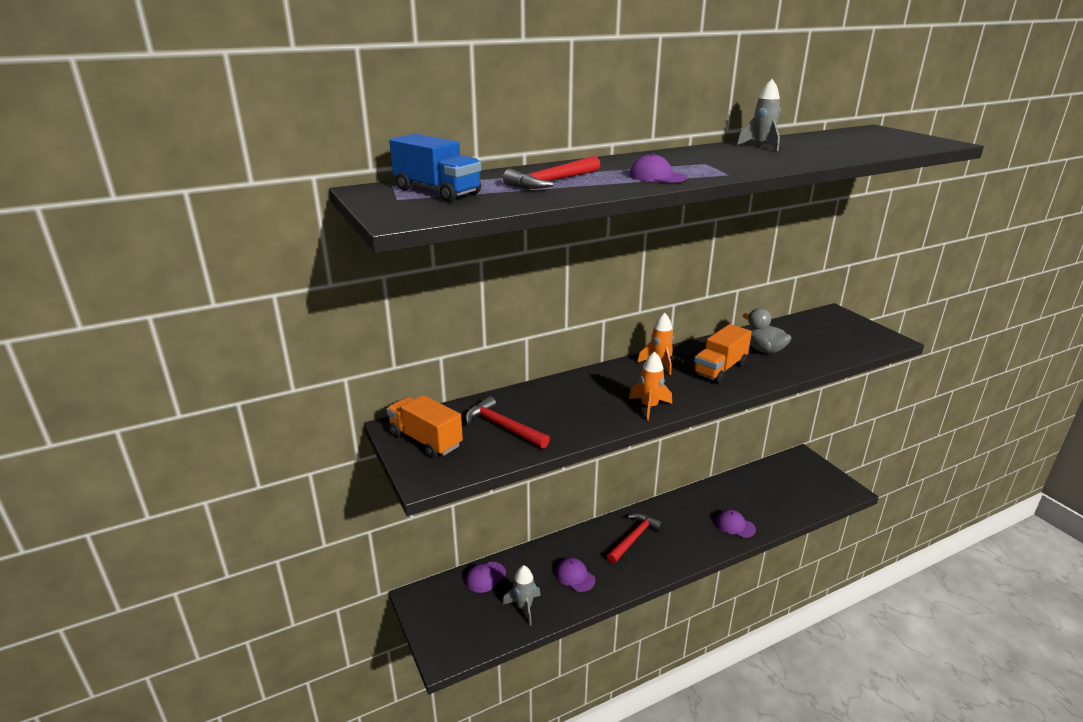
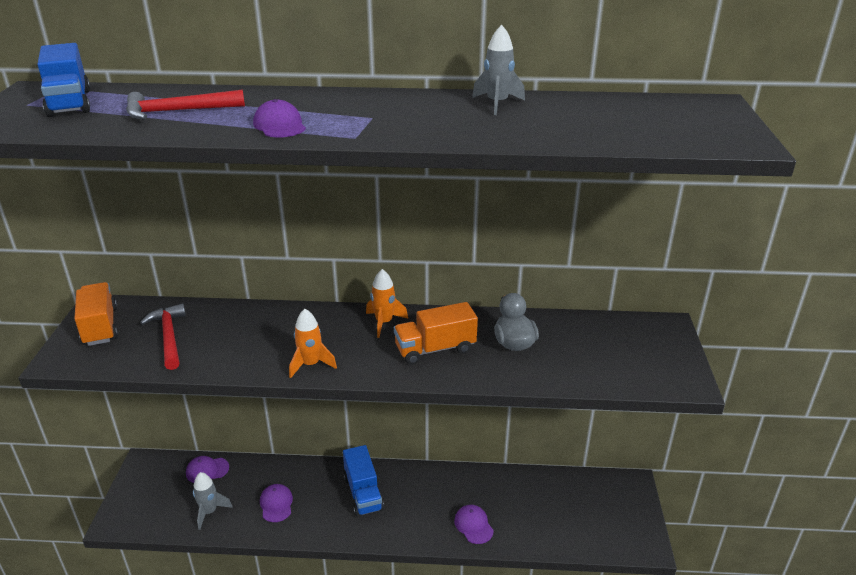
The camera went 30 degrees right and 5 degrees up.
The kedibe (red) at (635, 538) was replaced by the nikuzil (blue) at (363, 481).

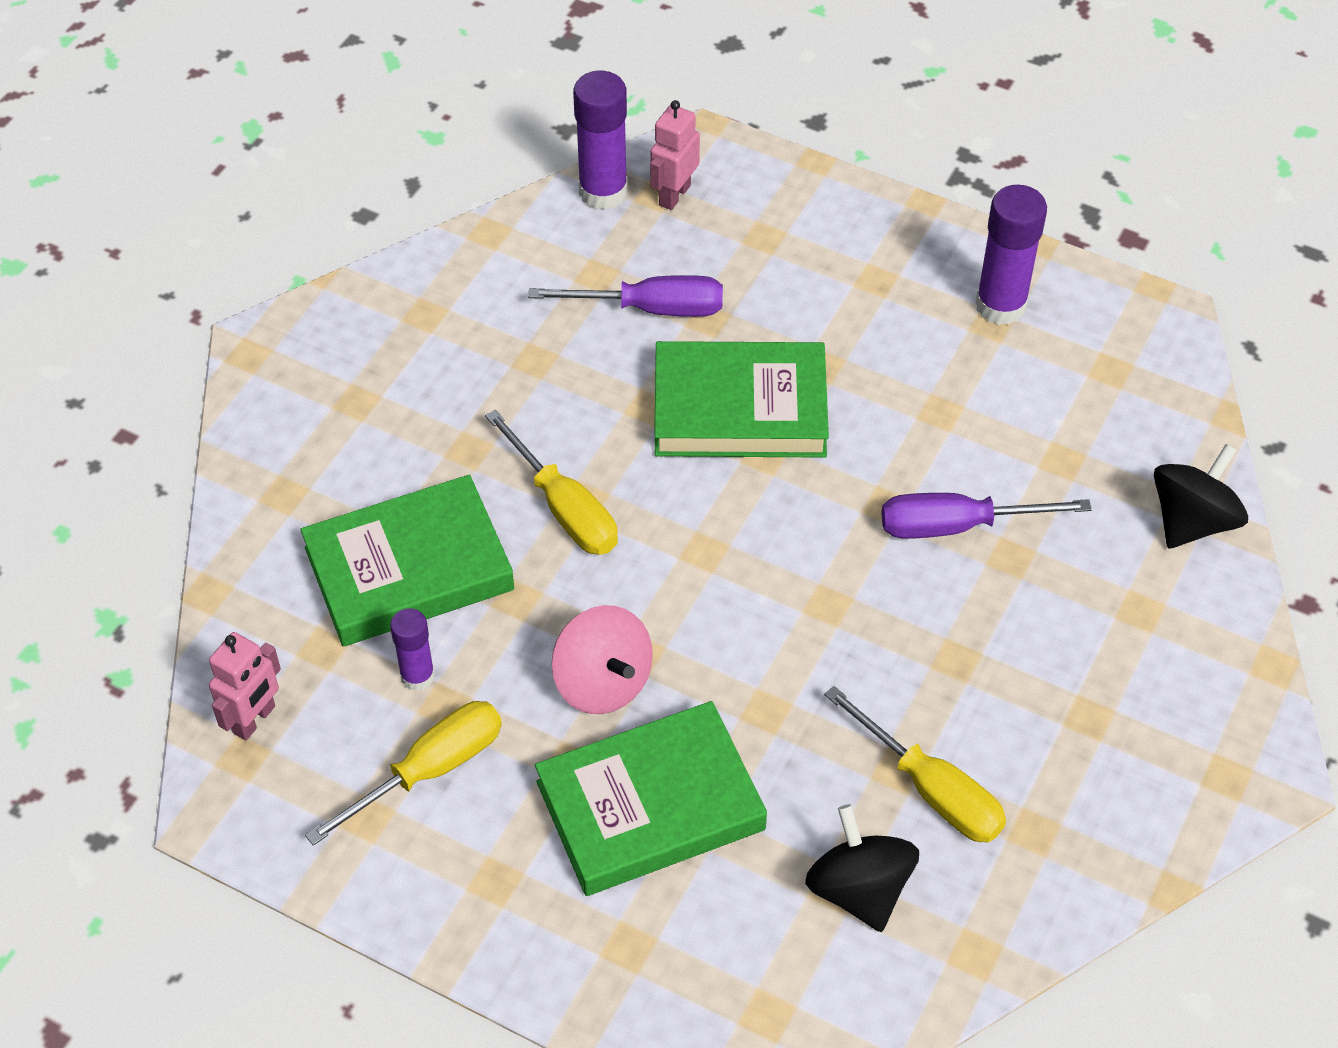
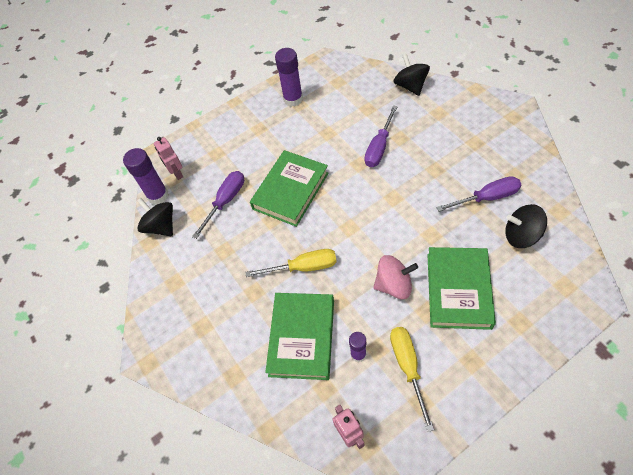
The camera went 55 degrees left and 5 degrees up.
The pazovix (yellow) at (915, 764) became the pazovix (purple) at (478, 194).
The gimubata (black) at (155, 217) appeared.

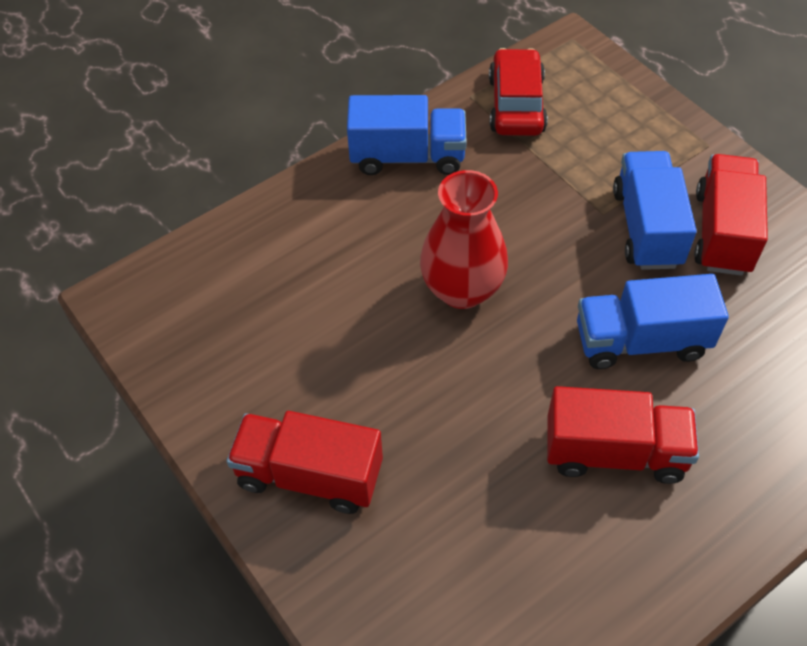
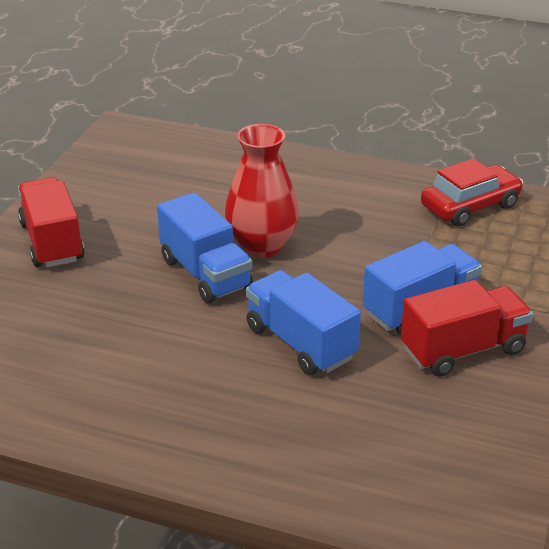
The camera went 55 degrees right and 20 degrees down.
The nikuzil (blue) moved from (407, 135) to (205, 247).
The nikuzil (red) at (623, 435) disappeared.

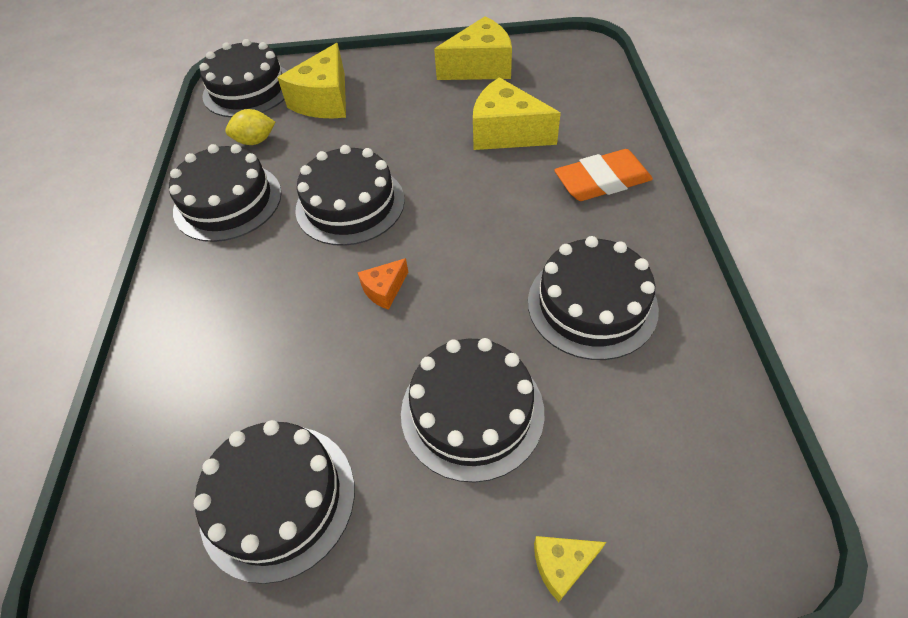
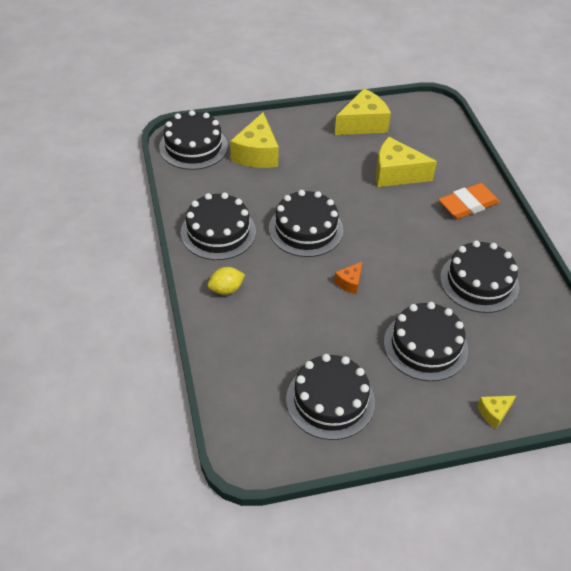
The camera went 15 degrees left and 5 degrees down.
The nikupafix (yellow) moved from (250, 127) to (226, 281).

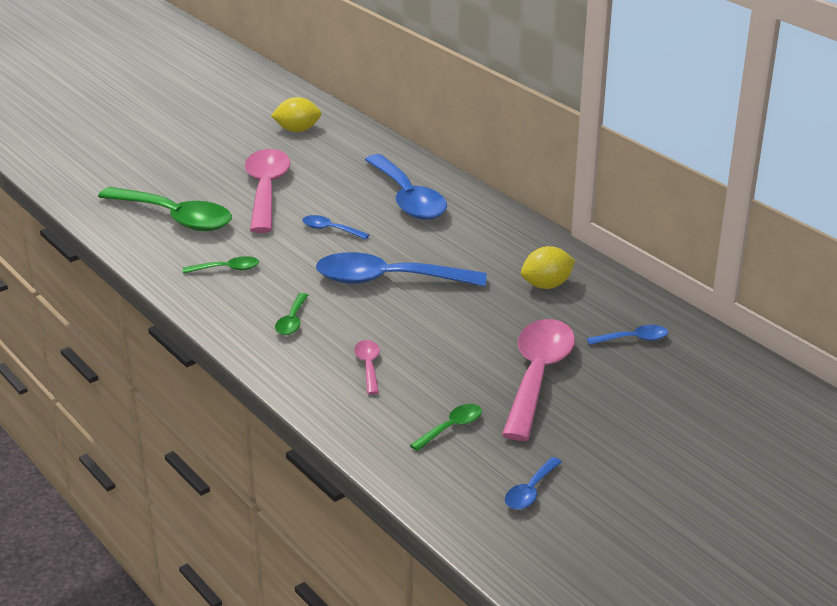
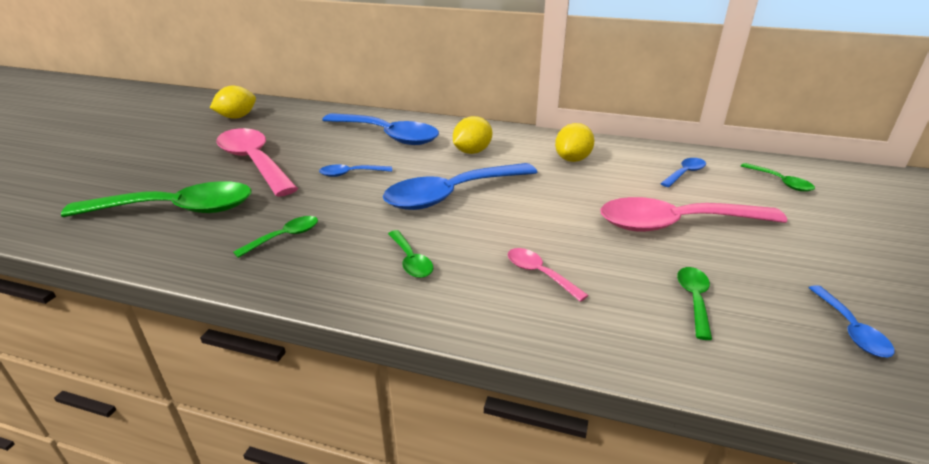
The camera went 35 degrees left and 0 degrees up.
The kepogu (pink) at (538, 380) turned 75 degrees counterclockwise.
The nikupafix (yellow) at (472, 135) appeared.
The kepogu (green) at (778, 177) appeared.

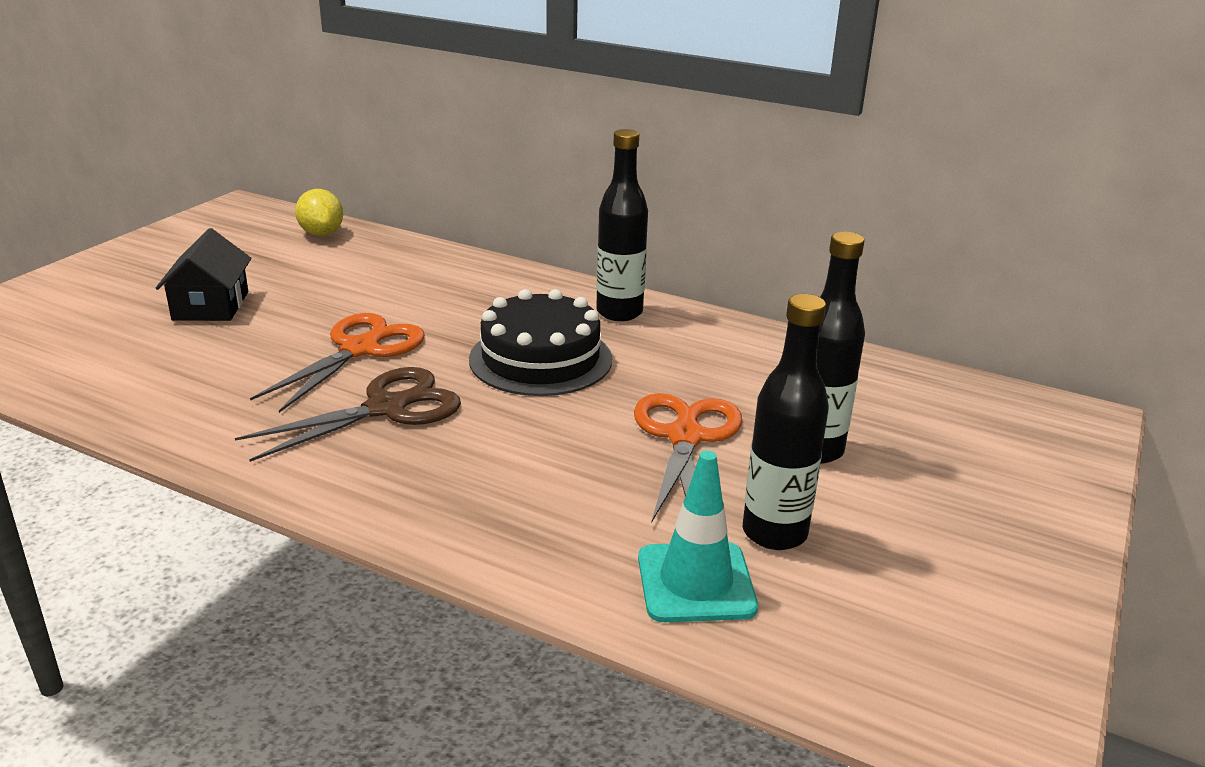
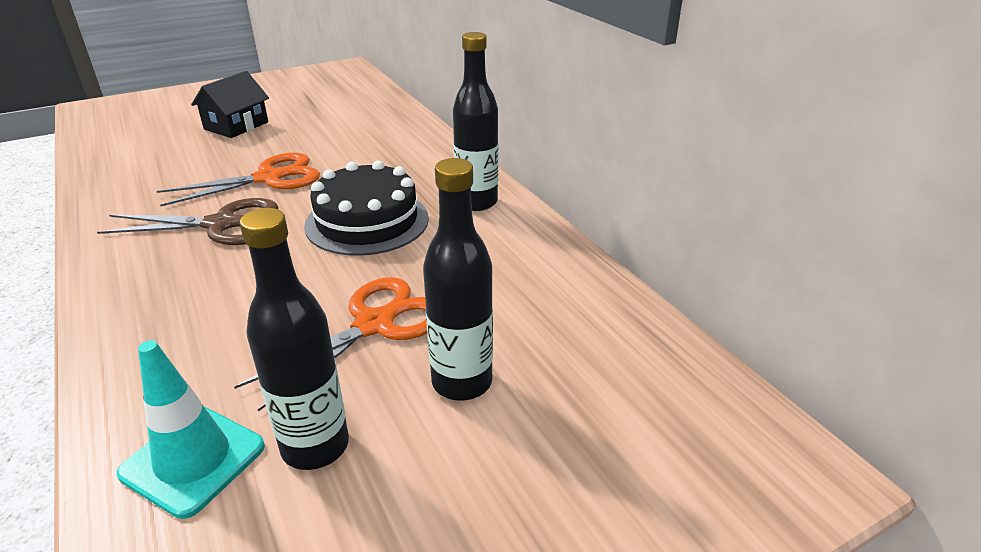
The camera went 35 degrees right and 5 degrees up.
The nikupafix (yellow) at (319, 212) disappeared.

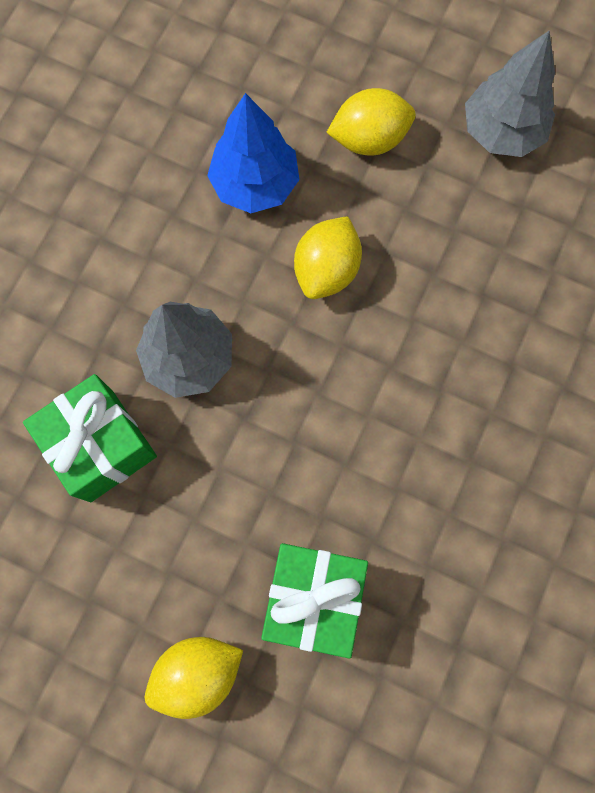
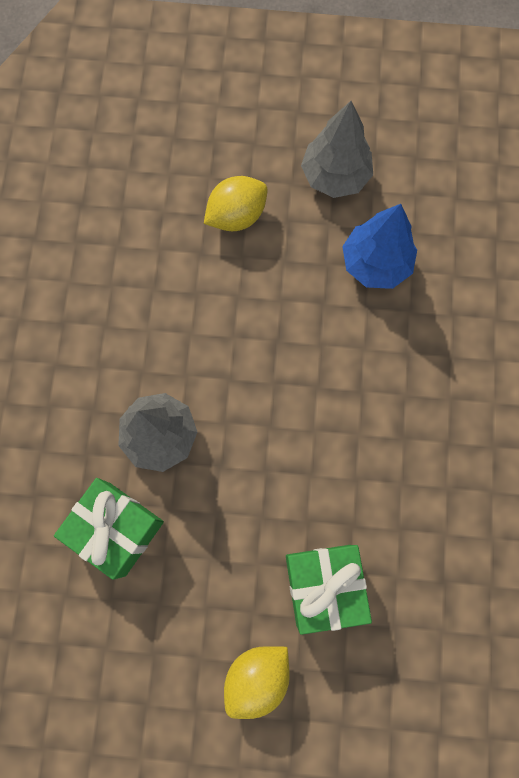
The camera went 20 degrees left and 0 degrees up.
The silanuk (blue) moved from (253, 153) to (379, 246).
The nikupafix (yellow) at (328, 257) disappeared.

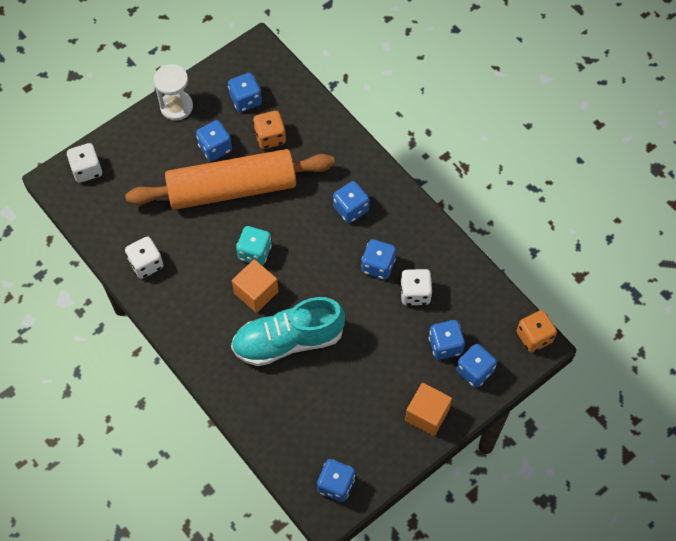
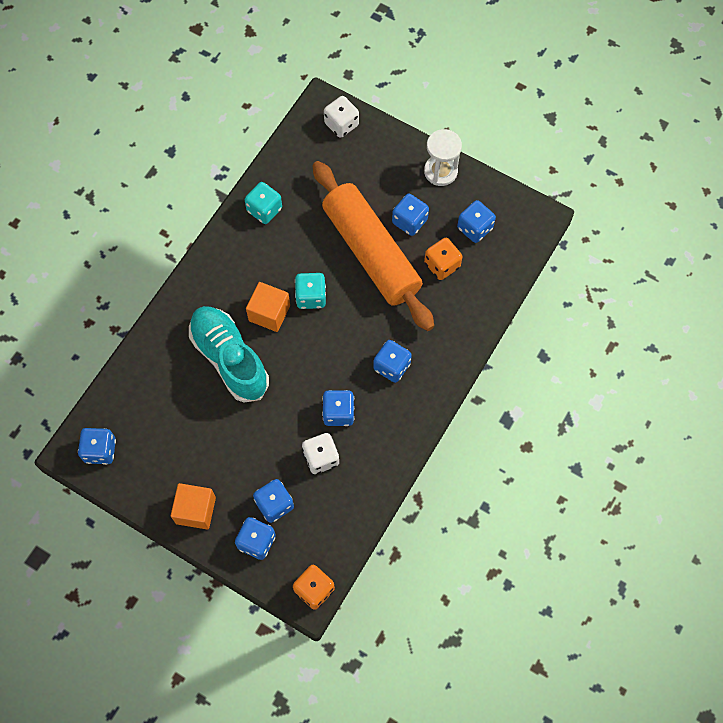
The camera went 70 degrees right and 5 degrees up.
The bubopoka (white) at (144, 258) became the bubopoka (turquoise) at (263, 203).

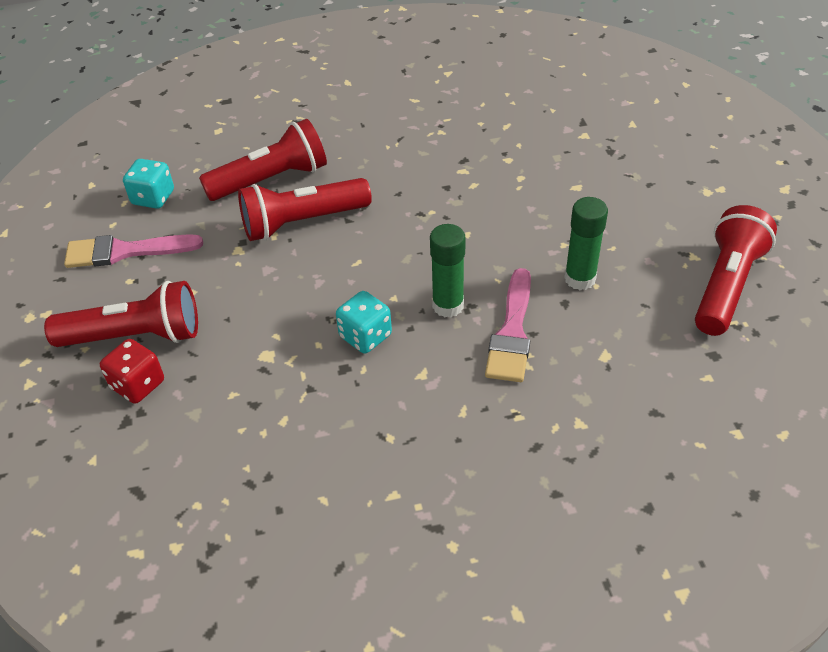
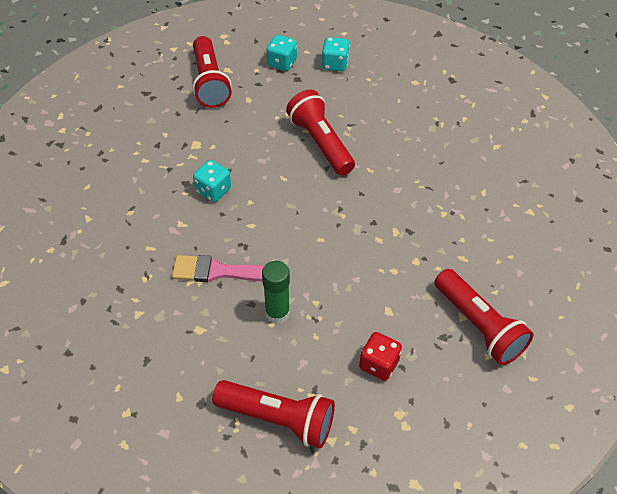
The camera went 80 degrees right and 5 degrees up.
The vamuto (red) moved from (263, 160) to (484, 317).
The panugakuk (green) at (447, 270) disappeared.
The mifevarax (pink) at (133, 251) was replaced by the bubopoka (turquoise) at (282, 53).
The bubopoka (red) moved from (132, 371) to (380, 356).

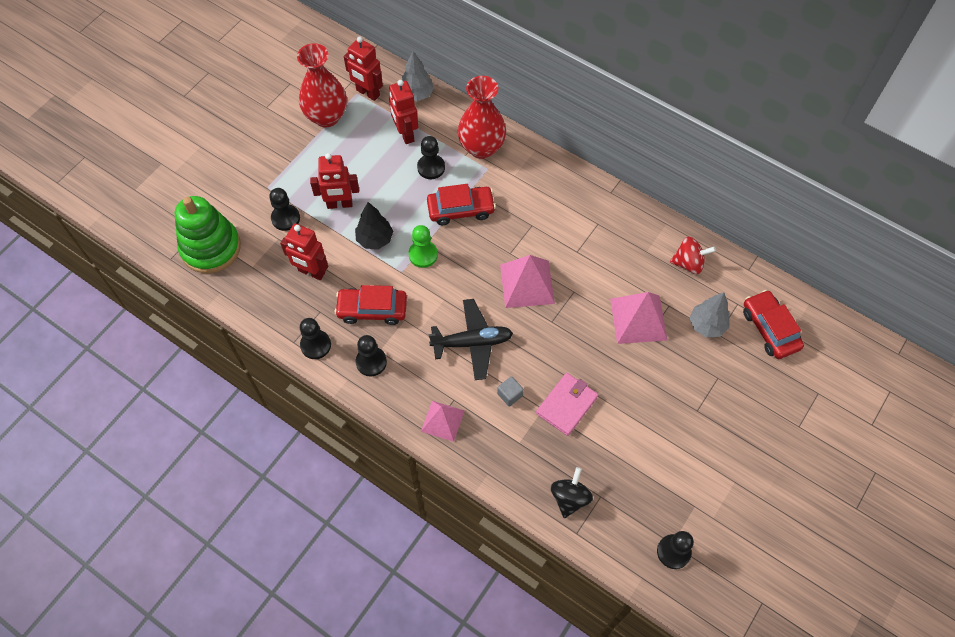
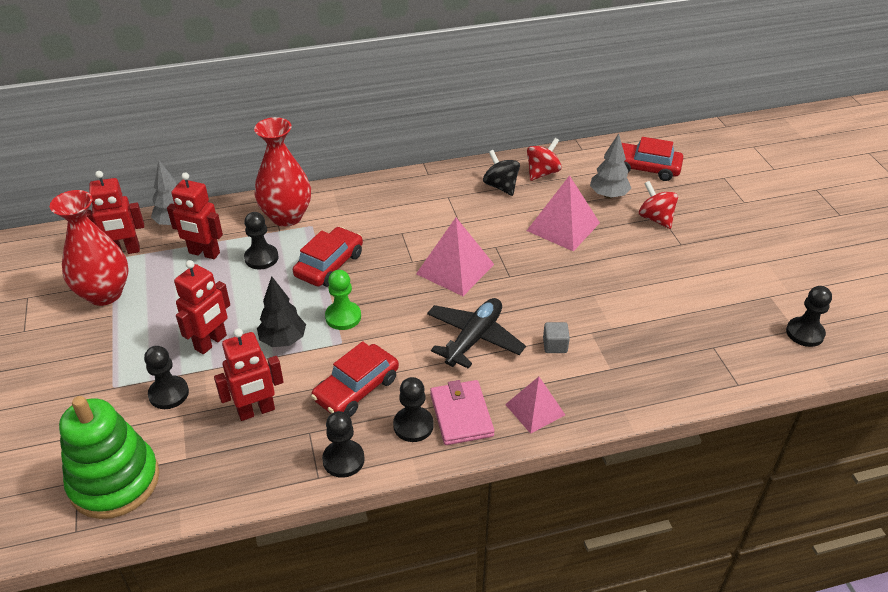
The camera went 50 degrees left and 20 degrees down.
The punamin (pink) moved from (567, 404) to (462, 412).
The gimubata (black) moved from (572, 492) to (501, 173).
The gimubata (red) at (658, 205) appeared.

